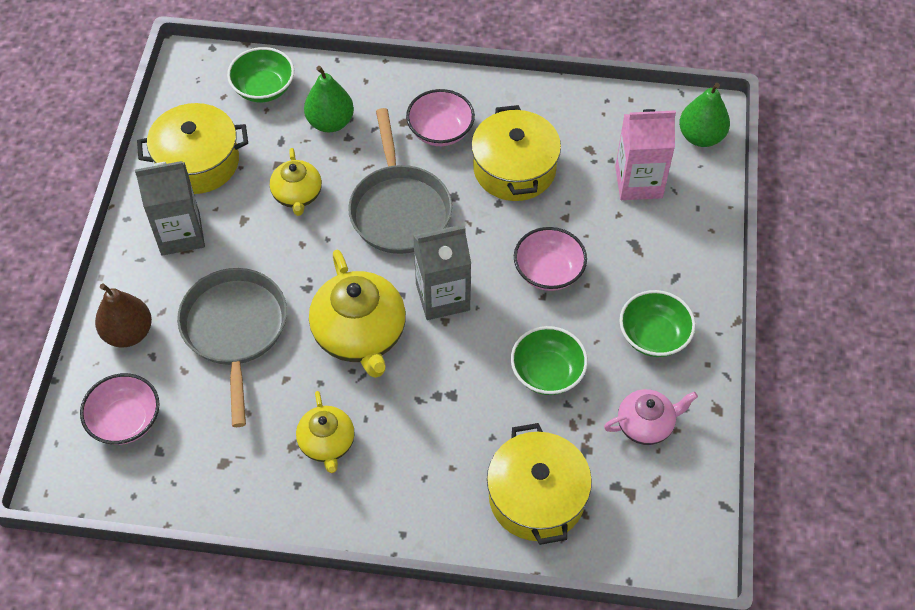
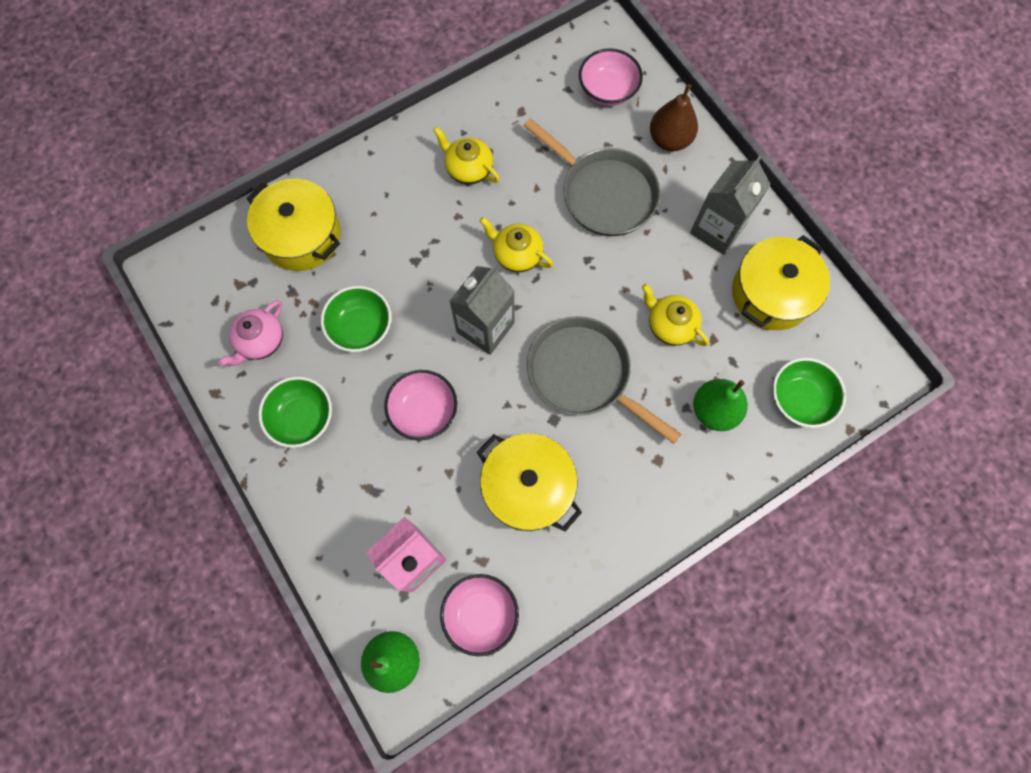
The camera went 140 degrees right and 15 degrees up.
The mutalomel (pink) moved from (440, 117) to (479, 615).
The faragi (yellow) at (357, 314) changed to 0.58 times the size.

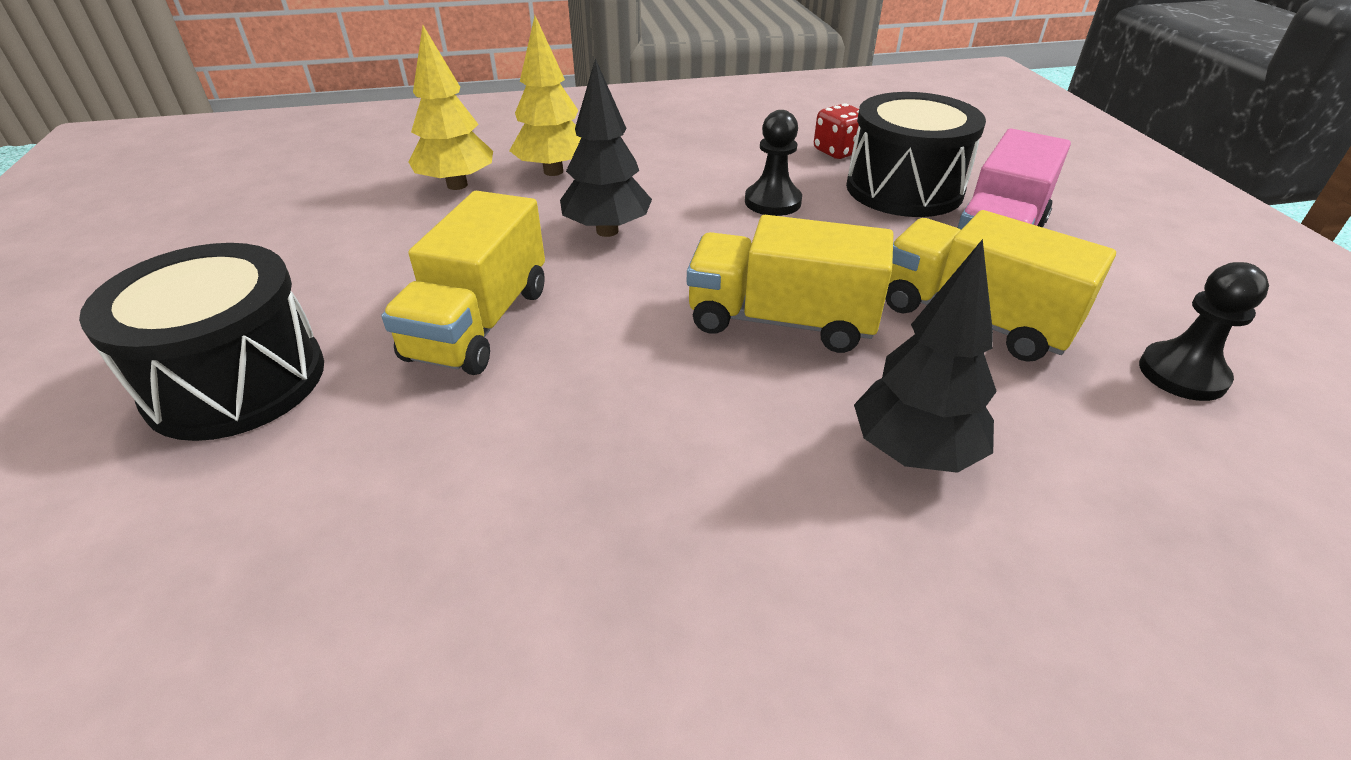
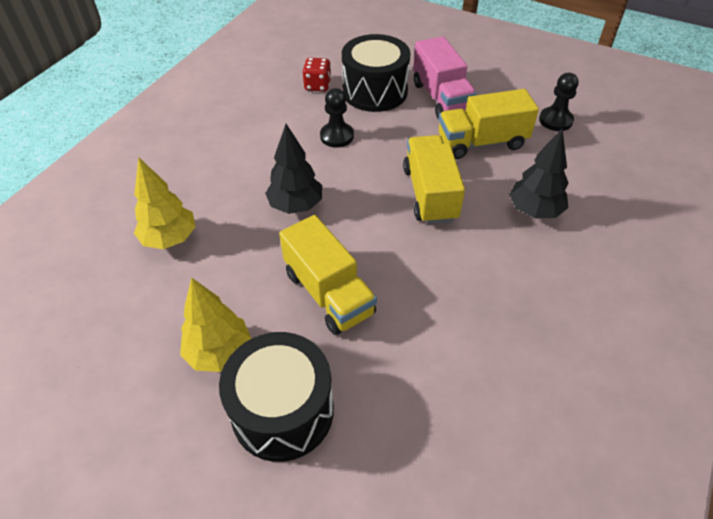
The camera went 50 degrees left and 10 degrees up.
The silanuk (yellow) moved from (545, 96) to (215, 324).
The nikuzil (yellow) at (790, 284) turned 120 degrees clockwise.

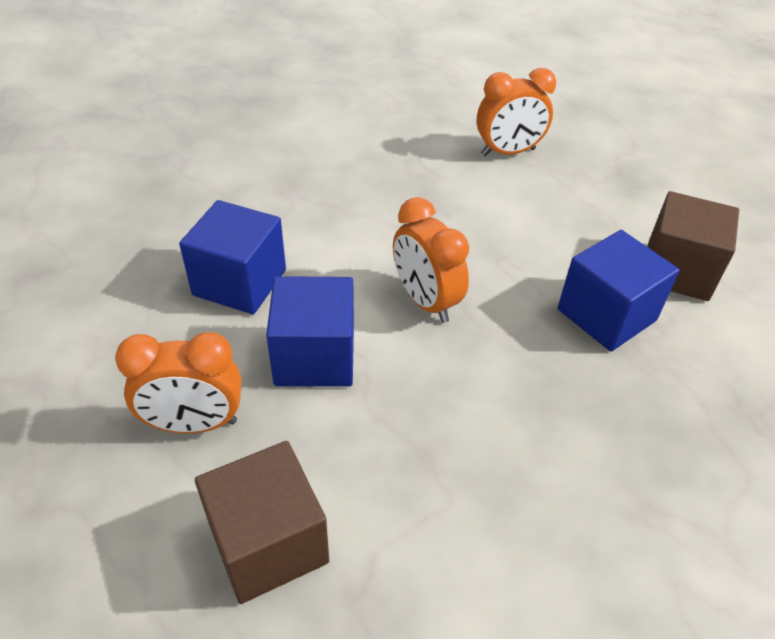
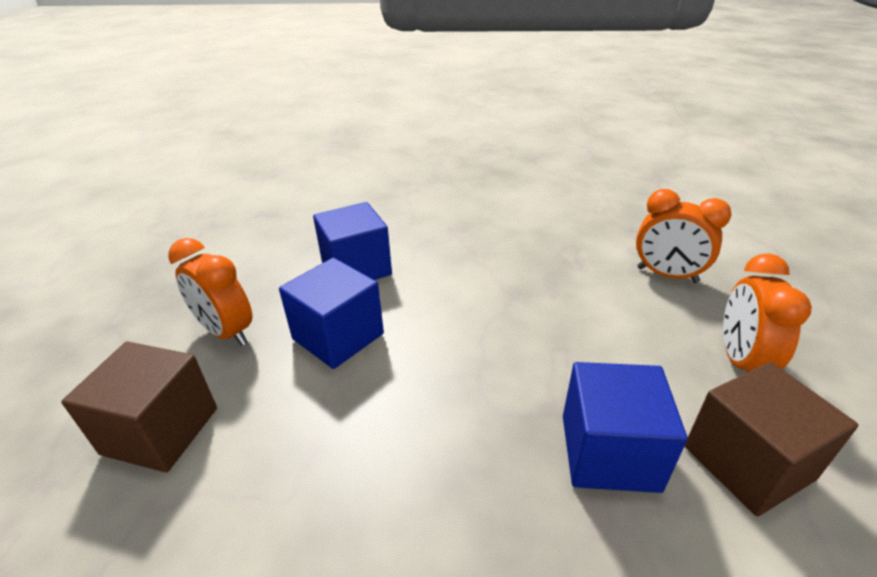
The camera went 45 degrees right and 10 degrees down.
The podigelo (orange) moved from (431, 260) to (767, 312).

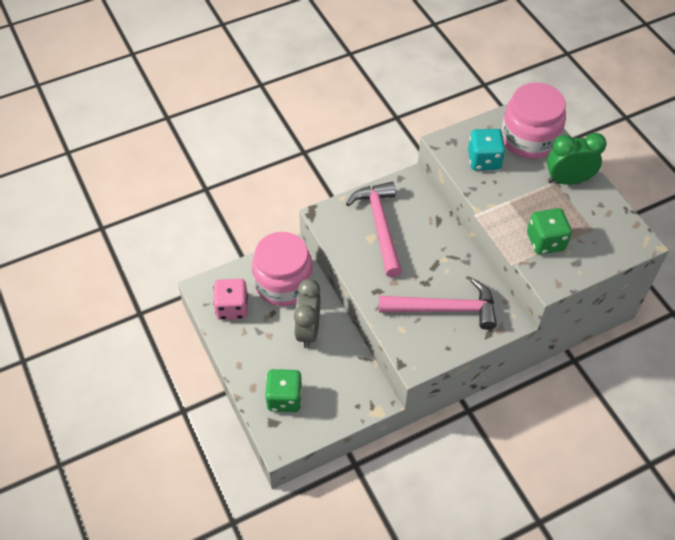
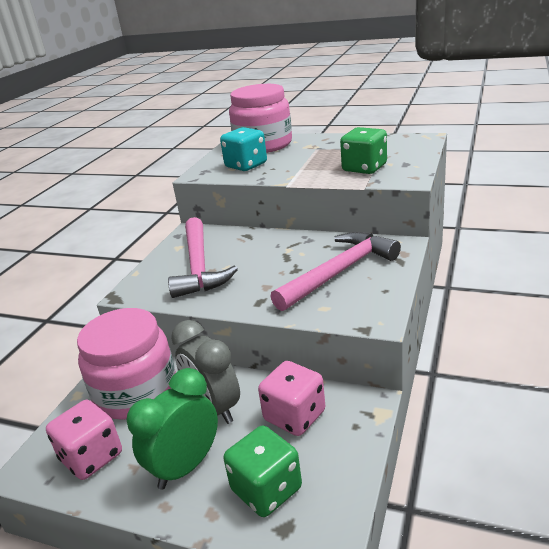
The camera went 40 degrees left and 25 degrees down.
The podigelo (green) moved from (577, 159) to (172, 429).
The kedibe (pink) at (374, 229) turned 135 degrees counterclockwise.
The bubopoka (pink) at (291, 398) appeared.

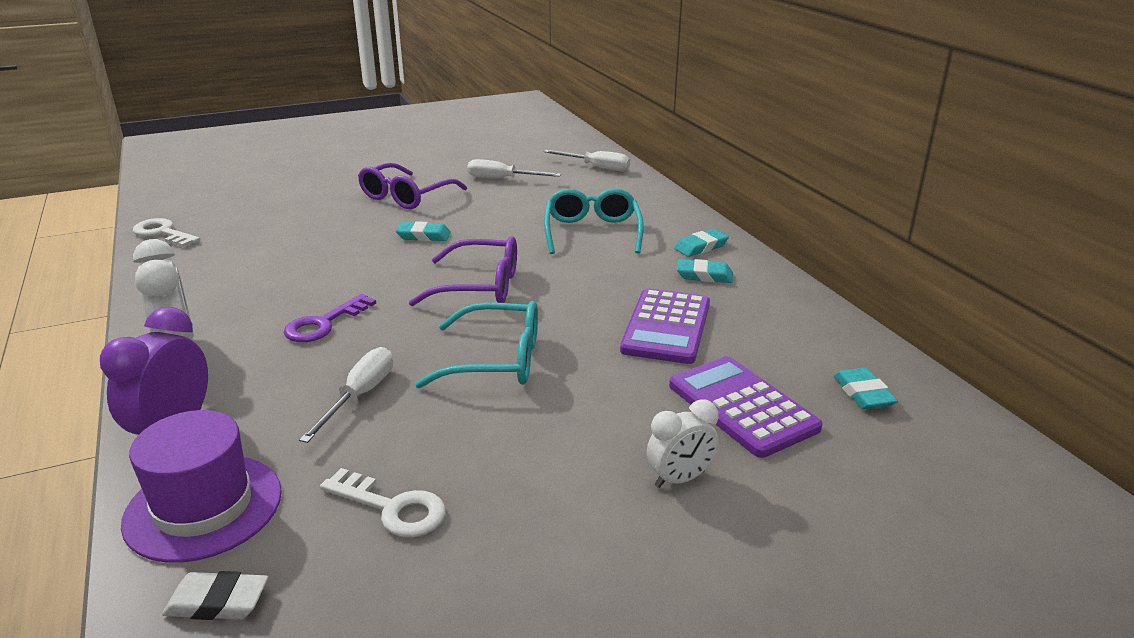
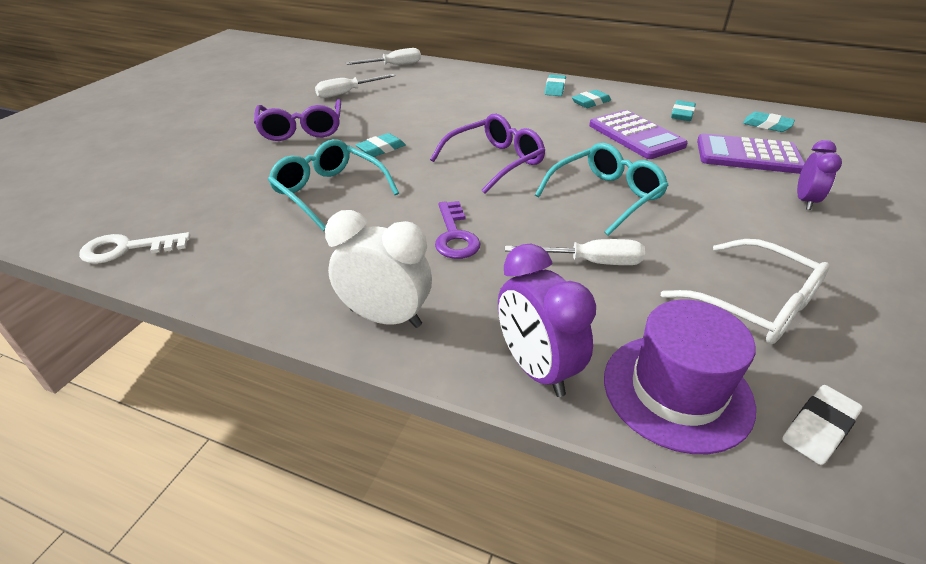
The camera went 45 degrees left and 10 degrees up.
The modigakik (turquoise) moved from (594, 221) to (333, 185).
The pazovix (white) at (346, 395) turned 120 degrees clockwise.
The podigelo (white) at (683, 444) became the podigelo (purple) at (819, 175).
The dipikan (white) at (383, 502) was replaced by the modigakik (white) at (745, 291).
The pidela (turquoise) at (683, 110) appeared.

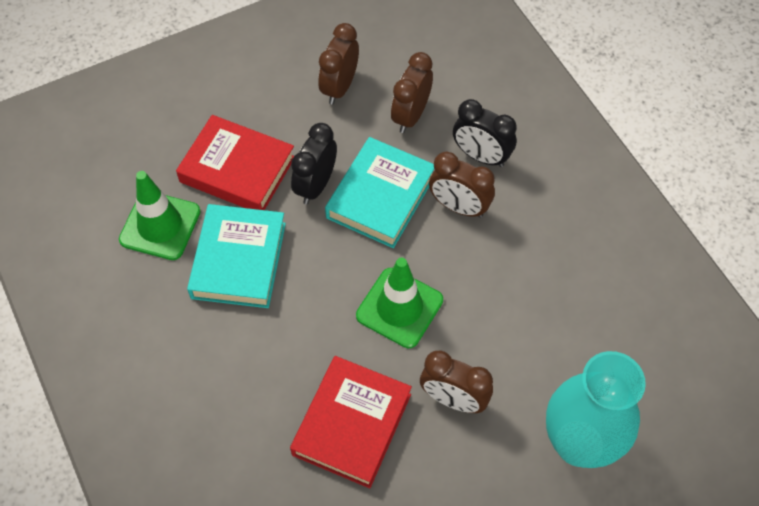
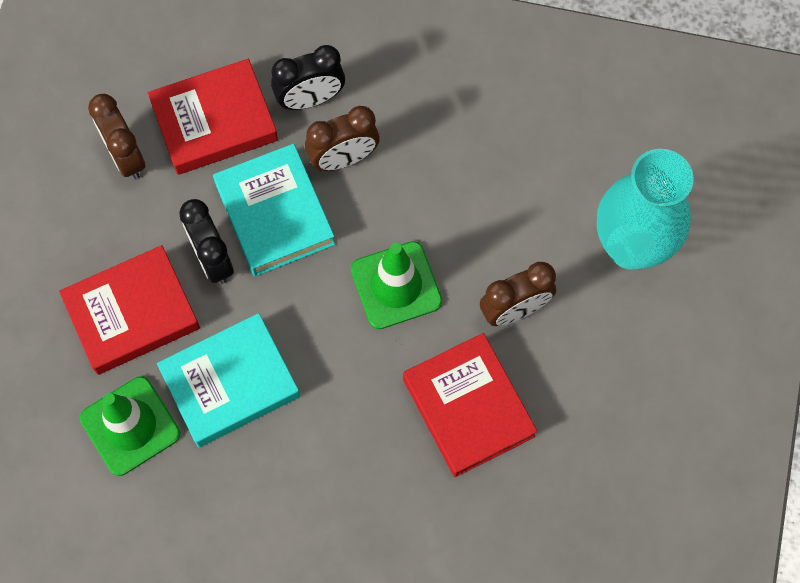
The camera went 50 degrees left and 10 degrees up.
The podigelo (brown) at (412, 92) was replaced by the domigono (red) at (213, 117).
The domigono (turquoise) at (236, 256) turned 75 degrees counterclockwise.

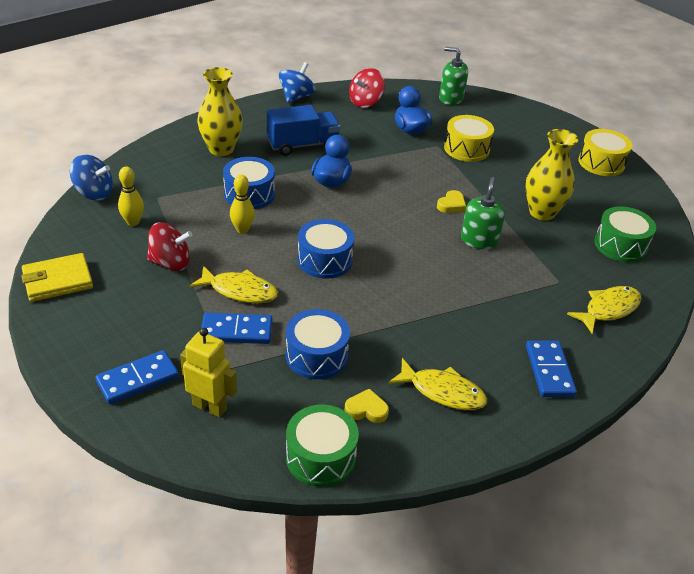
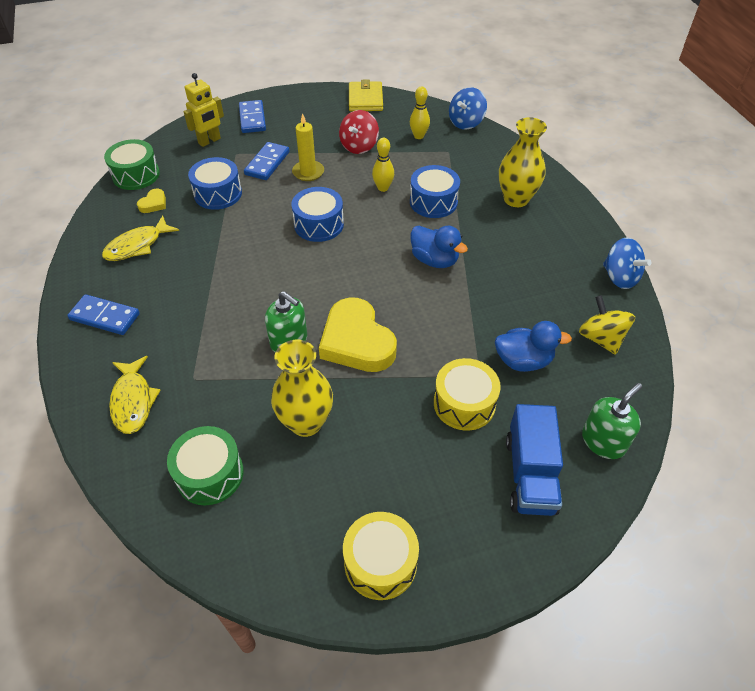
The camera went 115 degrees right and 10 degrees up.
The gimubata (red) at (367, 88) became the gimubata (yellow) at (607, 325).
The nikuzil (blue) moved from (304, 130) to (534, 460).
The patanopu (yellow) at (451, 201) changed to 2.30 times the size.
The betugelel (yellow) at (233, 284) was replaced by the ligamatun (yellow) at (308, 147).

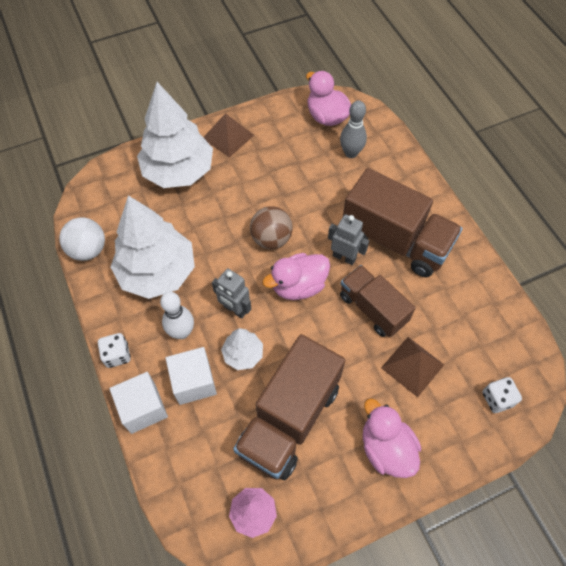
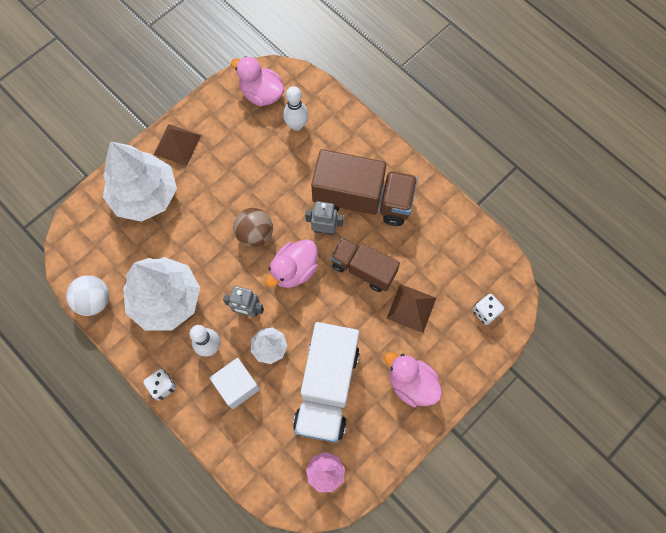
The camera went 20 degrees left and 10 degrees up.
The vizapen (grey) at (353, 129) became the vizapen (white) at (295, 108).
The nikuzil (brown) at (289, 407) became the nikuzil (white) at (326, 382).
The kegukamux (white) at (139, 403) disappeared.

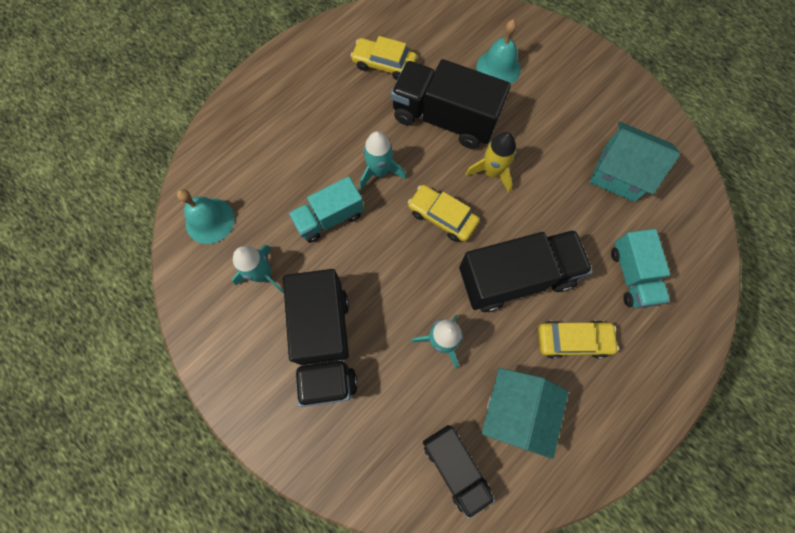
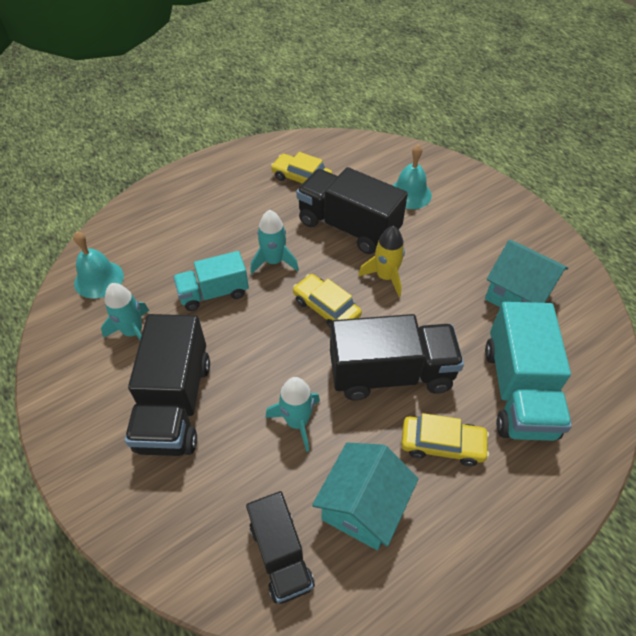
The camera went 10 degrees right and 20 degrees down.
The nikuzil (turquoise) at (640, 268) changed to 1.61 times the size.

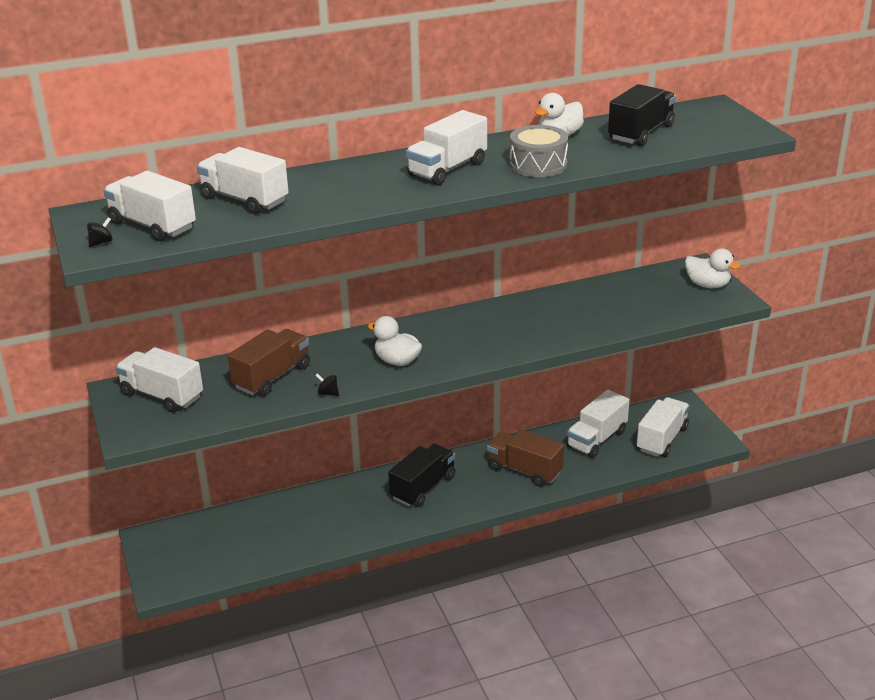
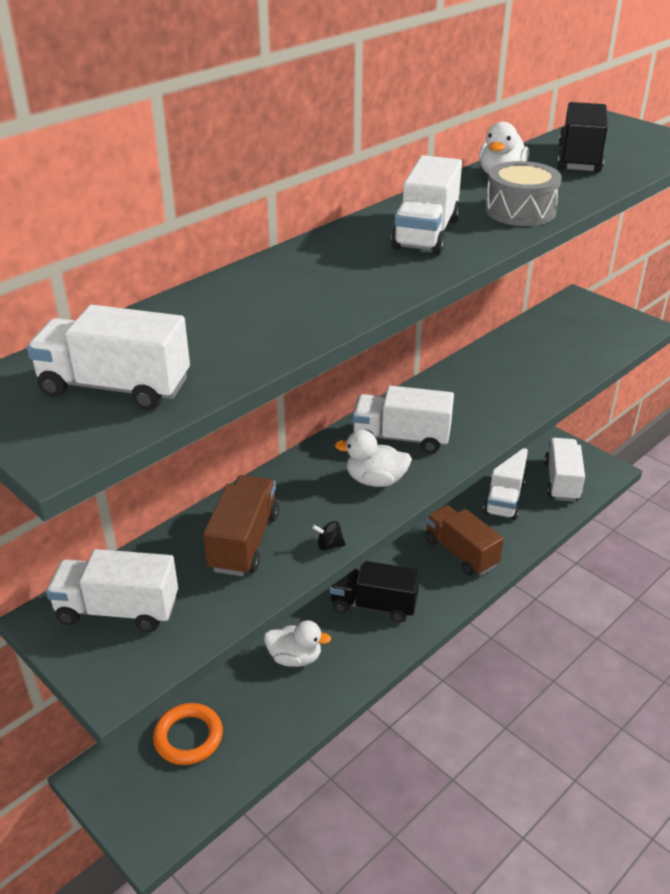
The camera went 25 degrees left and 5 degrees up.
The nikuzil (white) moved from (243, 180) to (403, 419).
The gimubata (black) at (100, 232) disappeared.
The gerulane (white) moved from (713, 268) to (297, 644).
The nikuzil (brown) at (525, 458) turned 45 degrees clockwise.
The nikuzil (black) at (421, 475) turned 90 degrees counterclockwise.
The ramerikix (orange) at (188, 734) appeared.

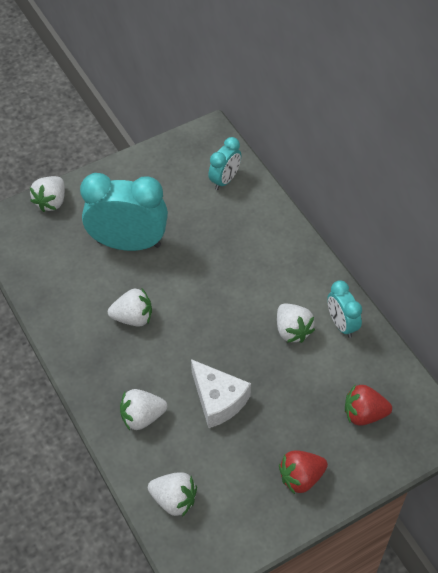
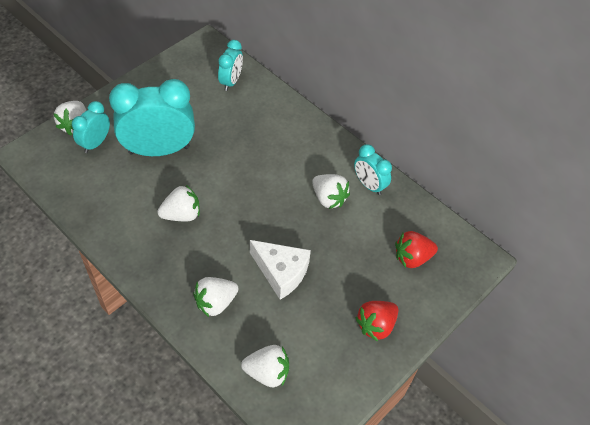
The camera went 20 degrees left and 0 degrees up.
The podigelo (turquoise) at (91, 127) appeared.

